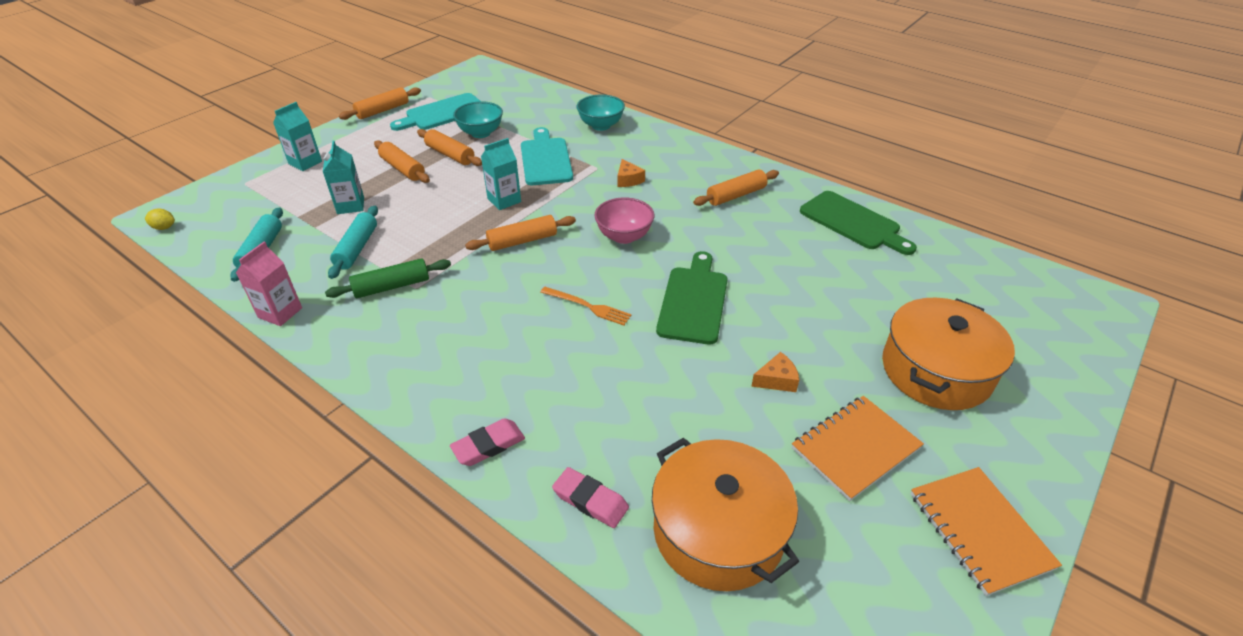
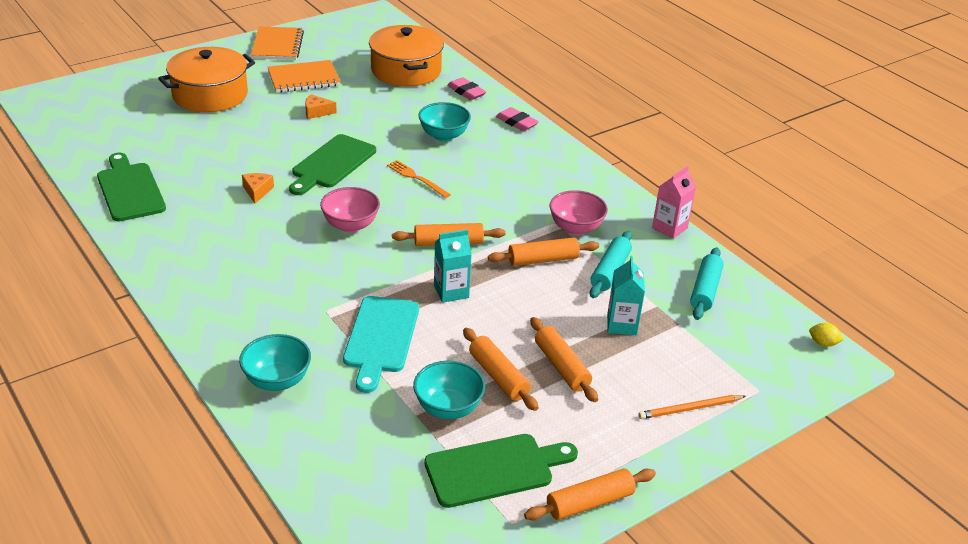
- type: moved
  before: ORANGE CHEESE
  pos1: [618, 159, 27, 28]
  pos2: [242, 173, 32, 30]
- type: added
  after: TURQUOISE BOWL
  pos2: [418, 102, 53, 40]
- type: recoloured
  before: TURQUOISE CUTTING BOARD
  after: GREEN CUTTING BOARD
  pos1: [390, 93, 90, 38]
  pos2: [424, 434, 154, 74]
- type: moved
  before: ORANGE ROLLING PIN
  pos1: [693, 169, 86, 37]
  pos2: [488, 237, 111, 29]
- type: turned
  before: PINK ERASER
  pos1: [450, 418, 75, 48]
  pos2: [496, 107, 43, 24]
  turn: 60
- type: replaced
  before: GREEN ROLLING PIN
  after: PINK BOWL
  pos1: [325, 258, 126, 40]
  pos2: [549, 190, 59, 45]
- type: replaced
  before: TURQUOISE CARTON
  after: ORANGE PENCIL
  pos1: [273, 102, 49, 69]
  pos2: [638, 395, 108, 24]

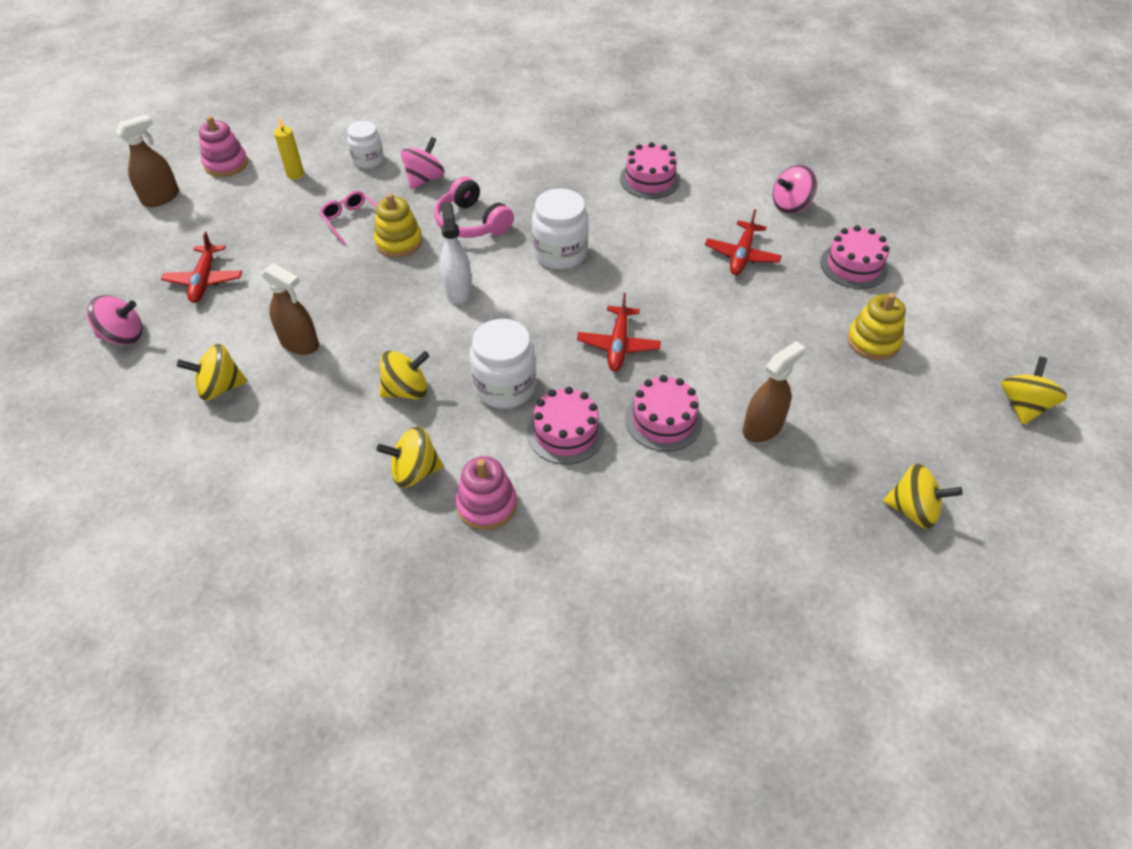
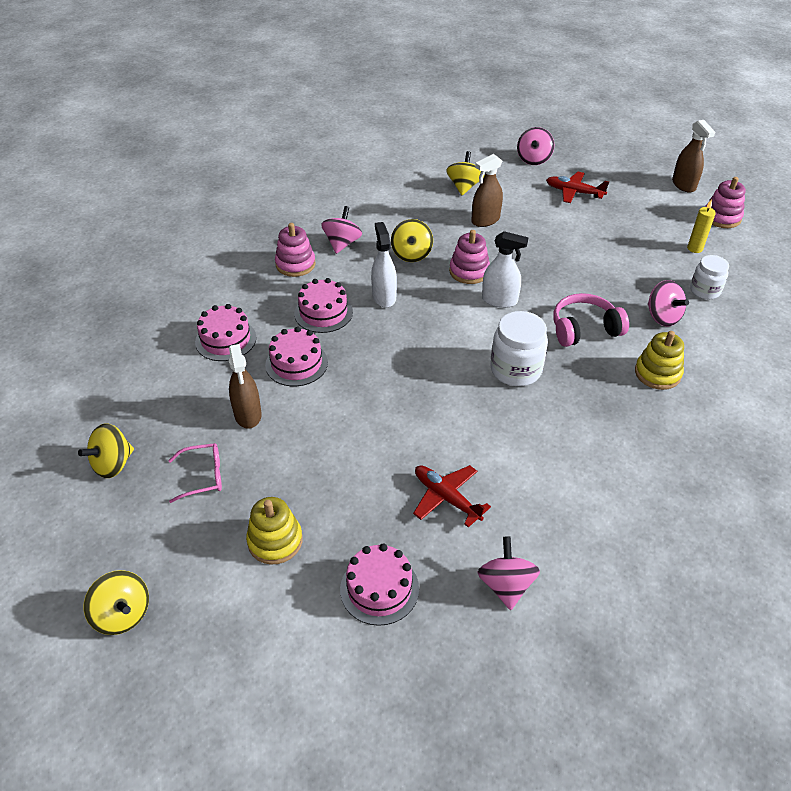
- type: moved
  before: PINK GLASSES
  pos1: [319, 191, 58, 54]
  pos2: [168, 443, 54, 60]
- type: moved
  before: PINK CAKE
  pos1: [620, 142, 60, 57]
  pos2: [195, 304, 61, 57]
- type: recoloured
  before: YELLOW SPINNING TOP
  after: PINK SPINNING TOP
  pos1: [376, 426, 68, 62]
  pos2: [321, 206, 41, 48]
- type: replaced
  before: WHITE JAR
  after: WHITE SPRAY BOTTLE
  pos1: [470, 319, 66, 90]
  pos2: [371, 222, 26, 86]
- type: added
  after: PINK STACKING TOY
  pos2: [449, 230, 41, 54]
- type: moved
  before: YELLOW STACKING TOY
  pos1: [374, 193, 48, 64]
  pos2: [635, 331, 49, 59]
- type: removed
  before: RED PLANE
  pos1: [577, 293, 84, 78]

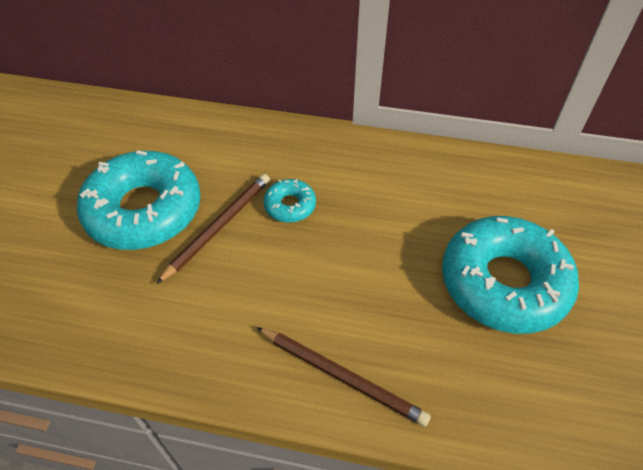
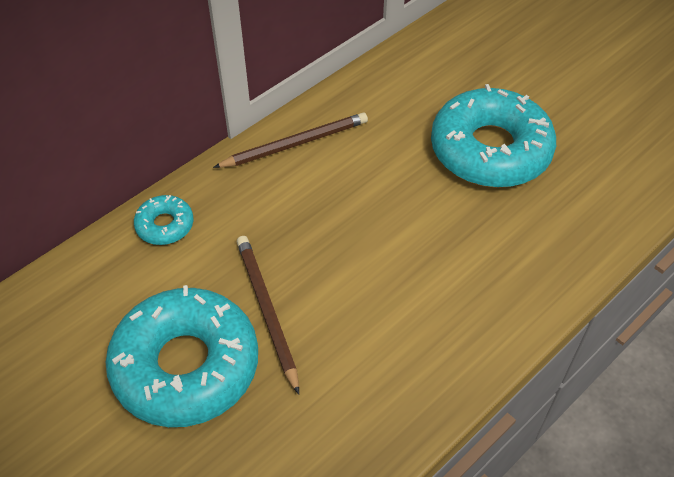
- type: moved
  before: TURQUOISE DONUT
  pos1: [264, 179, 52, 44]
  pos2: [134, 195, 59, 50]
- type: moved
  before: BROWN PENCIL
  pos1: [256, 327, 175, 100]
  pos2: [213, 112, 155, 56]

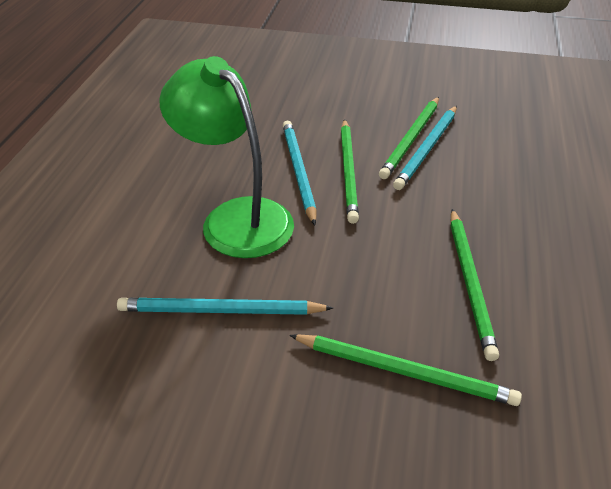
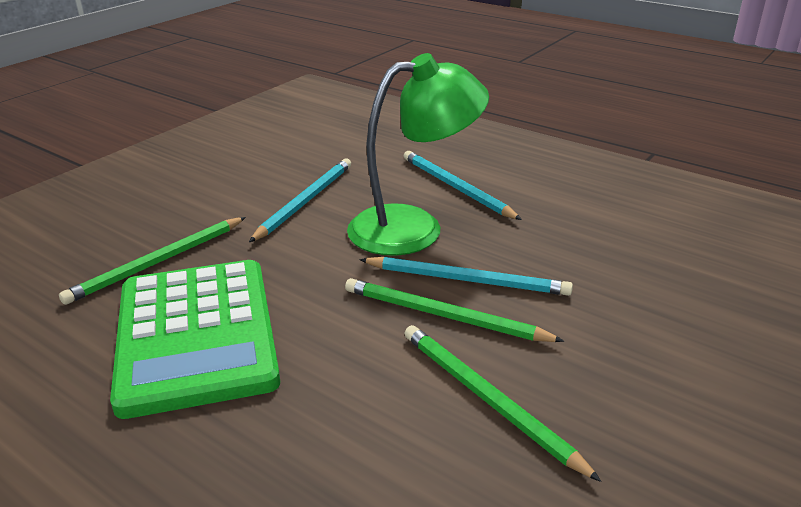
- type: replaced
  before: GREEN PENCIL
  after: GREEN CALCULATOR
  pos1: [450, 209, 49, 152]
  pos2: [110, 260, 170, 159]
- type: moved
  before: TURQUOISE PENCIL
  pos1: [393, 106, 64, 84]
  pos2: [404, 151, 118, 69]

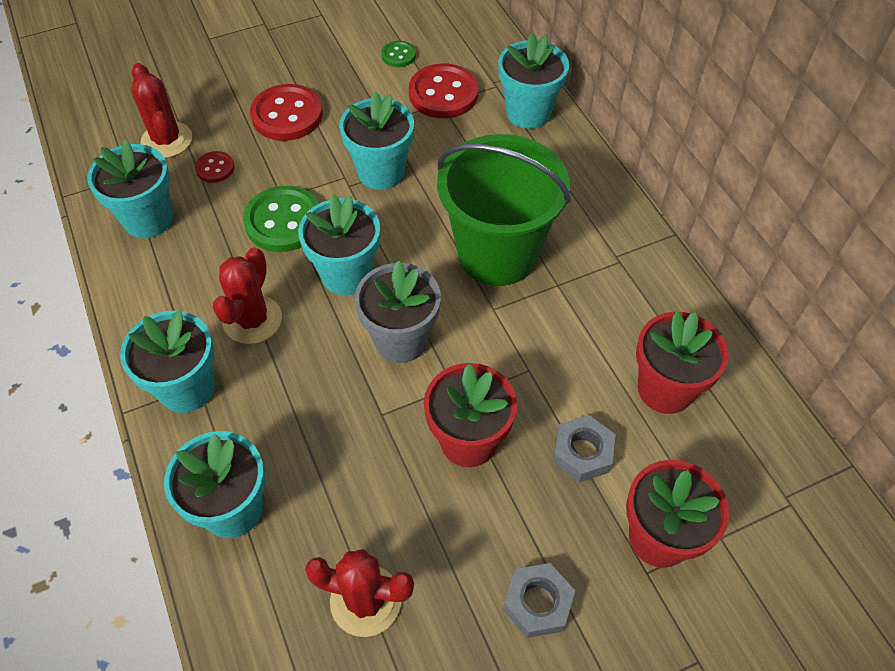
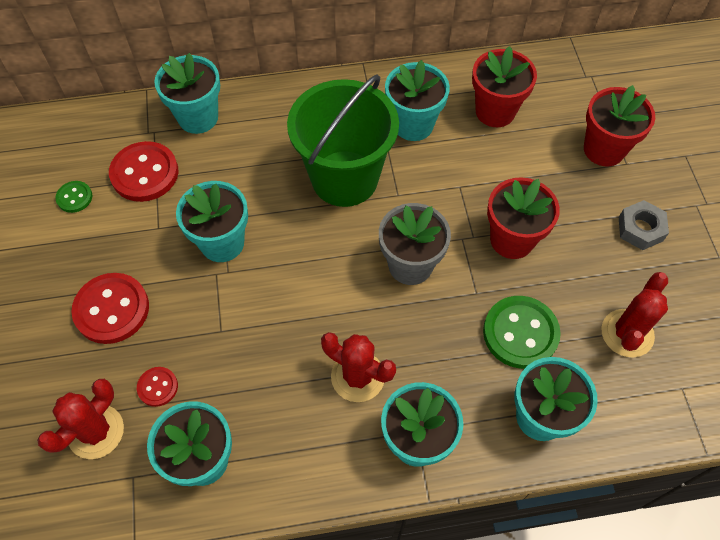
- type: turned
  before: RED CACTUS
  pos1: [131, 63, 61, 95]
  pos2: [37, 379, 87, 80]
  turn: -45
- type: moved
  before: TURQUOISE FLOWER POT
  pos1: [298, 195, 82, 100]
  pos2: [385, 60, 65, 81]
- type: moved
  before: GREEN BUTTON
  pos1: [243, 186, 76, 66]
  pos2: [483, 296, 78, 73]
- type: removed
  before: GREY NUT
  pos1: [553, 415, 63, 67]

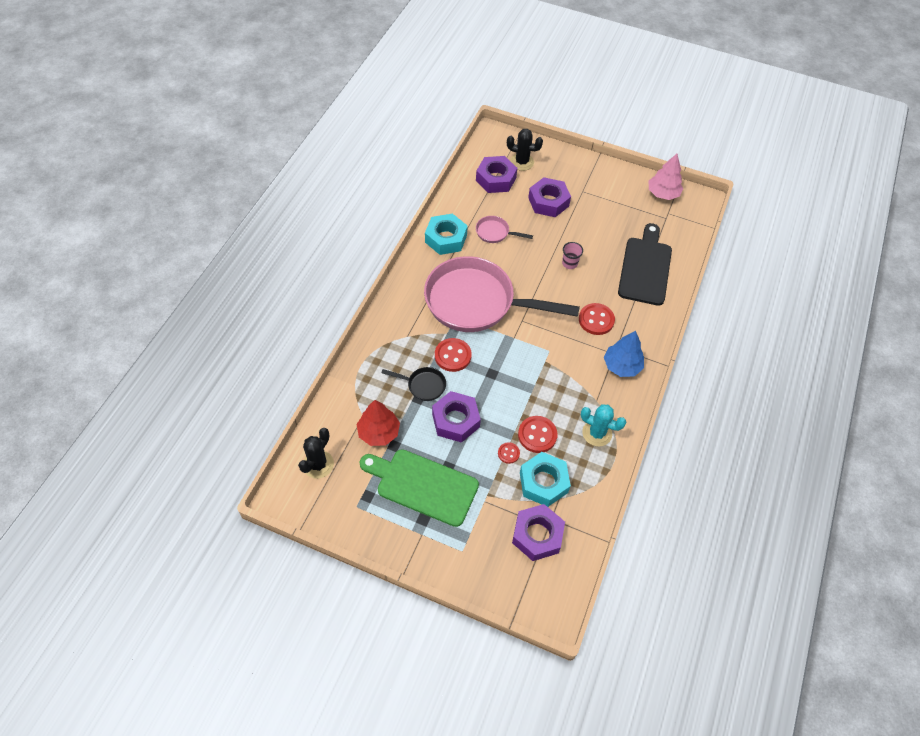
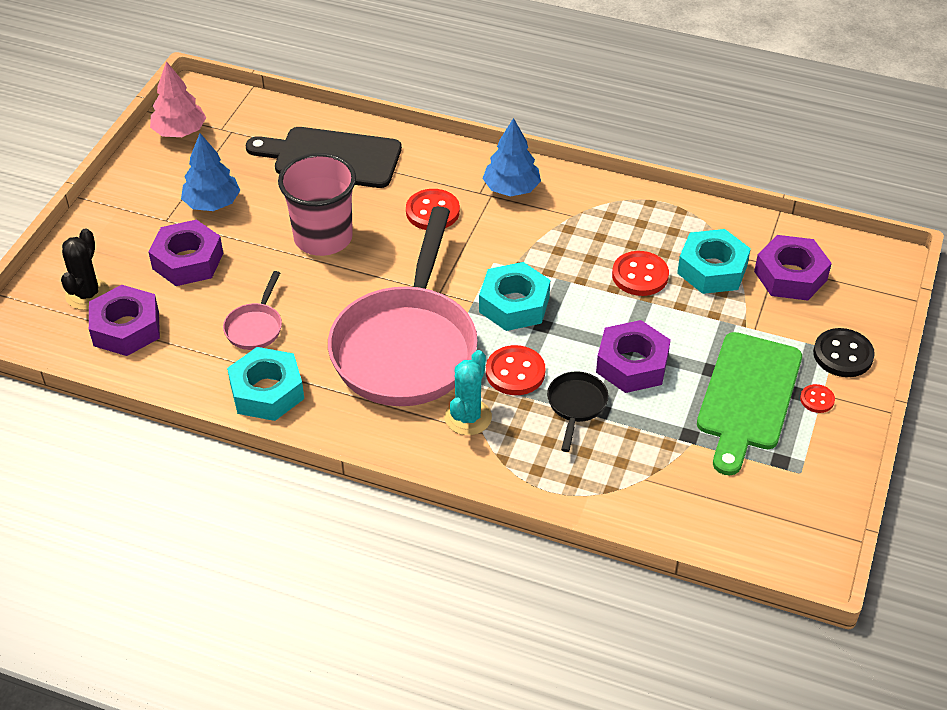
- type: added
  after: BLUE TREE
  pos2: [181, 133, 59, 78]
- type: resized
  before: PINK CUP
  pos1: [562, 242, 21, 27]
  pos2: [278, 153, 78, 103]
  scale: 2.3
- type: moved
  before: TURQUOISE CACTUS
  pos1: [581, 404, 45, 43]
  pos2: [445, 350, 47, 85]
- type: added
  after: TURQUOISE NUT
  pos2: [479, 262, 71, 69]
- type: moved
  before: RED BUTTON
  pos1: [498, 442, 22, 22]
  pos2: [800, 384, 35, 29]
- type: added
  after: BLACK BUTTON
  pos2: [813, 328, 62, 49]
- type: removed
  before: BLACK CACTUS
  pos1: [298, 428, 36, 51]
- type: removed
  before: RED TREE
  pos1: [357, 400, 43, 46]

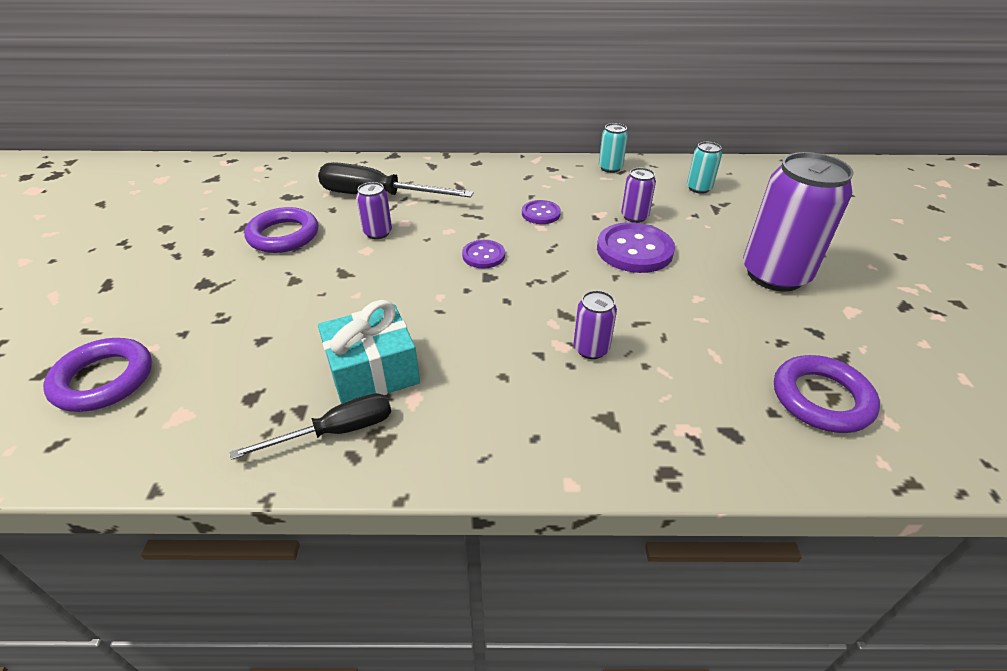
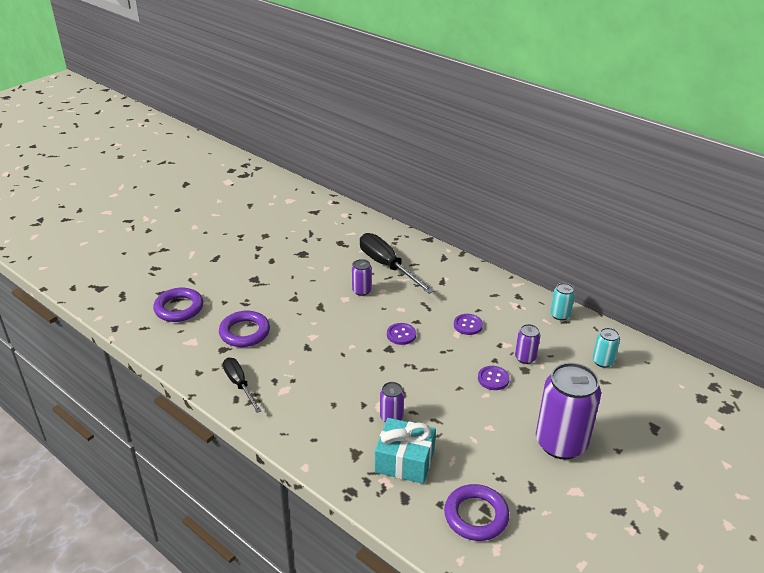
- type: moved
  before: PURPLE RING
  pos1: [244, 207, 74, 46]
  pos2: [219, 311, 51, 36]
- type: turned
  before: BLACK SCREWDRIVER
  pos1: [230, 393, 161, 67]
  pos2: [223, 358, 38, 55]
  turn: -135
- type: moved
  before: TURQUOISE GIFT
  pos1: [318, 300, 102, 104]
  pos2: [375, 418, 61, 66]
- type: resized
  before: PURPLE BUTTON
  pos1: [597, 222, 78, 51]
  pos2: [478, 366, 32, 24]
  scale: 0.56

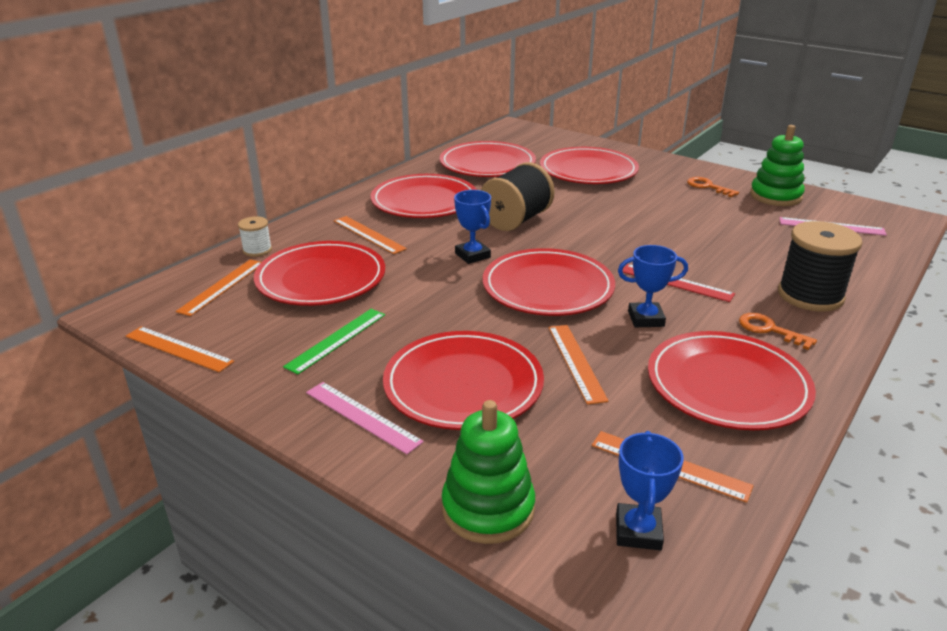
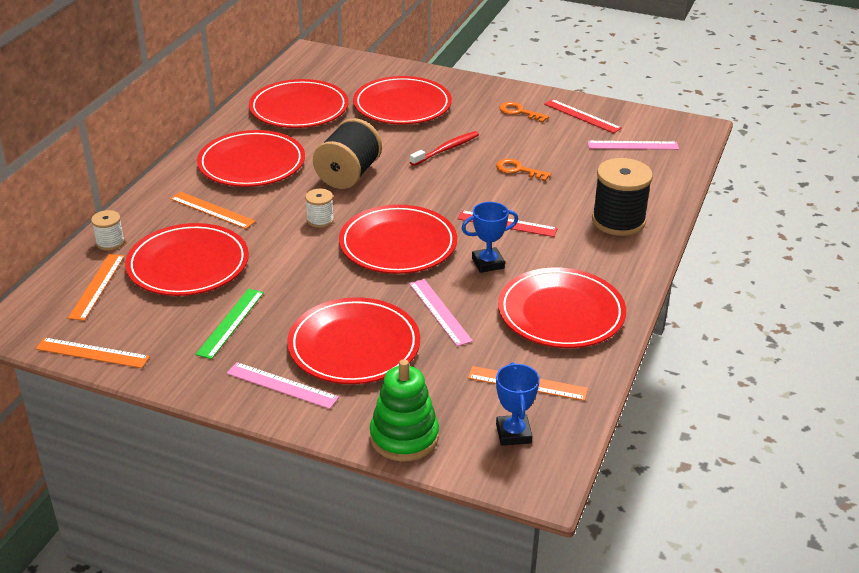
- type: replaced
  before: BLUE TROPHY
  after: WHITE SPOOL
  pos1: [454, 190, 37, 74]
  pos2: [305, 189, 29, 39]
- type: recoloured
  before: ORANGE RULER
  after: PINK RULER
  pos1: [549, 325, 60, 80]
  pos2: [409, 279, 64, 67]
- type: added
  after: RED TOOTHBRUSH
  pos2: [410, 131, 69, 35]
- type: moved
  before: ORANGE KEY
  pos1: [739, 313, 78, 37]
  pos2: [496, 159, 55, 22]
- type: replaced
  before: GREEN STACKING TOY
  after: RED RULER
  pos1: [750, 125, 55, 81]
  pos2: [544, 99, 78, 34]

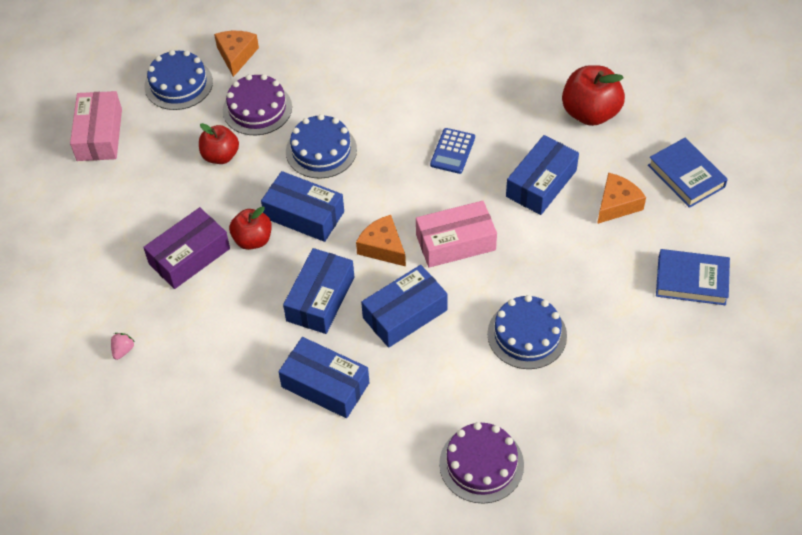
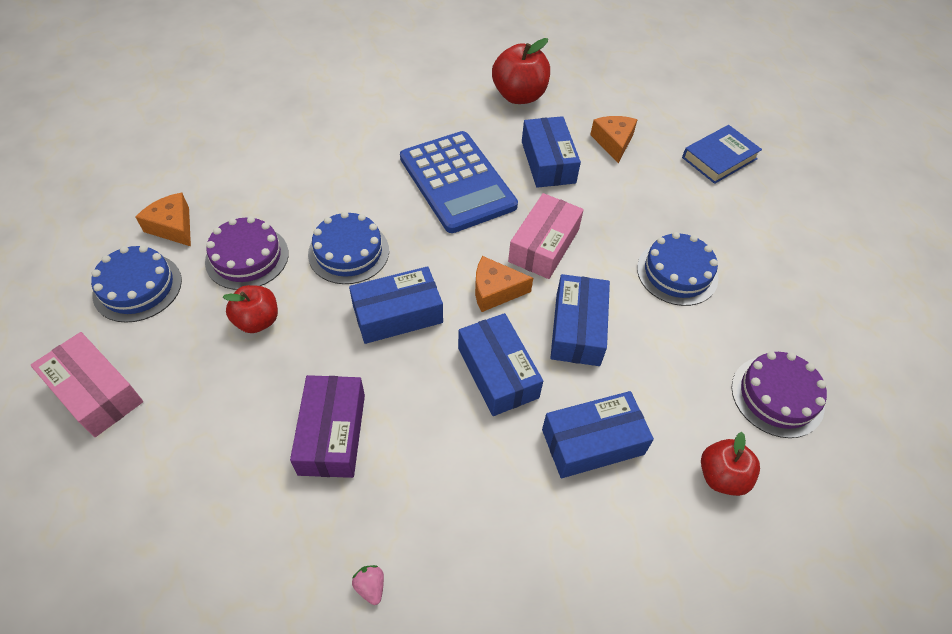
- type: resized
  before: BLUE CALCULATOR
  pos1: [430, 128, 45, 46]
  pos2: [400, 131, 118, 102]
  scale: 2.26
- type: moved
  before: RED APPLE
  pos1: [229, 206, 43, 44]
  pos2: [701, 432, 59, 64]
- type: removed
  before: BLUE BOOK
  pos1: [648, 138, 80, 70]

